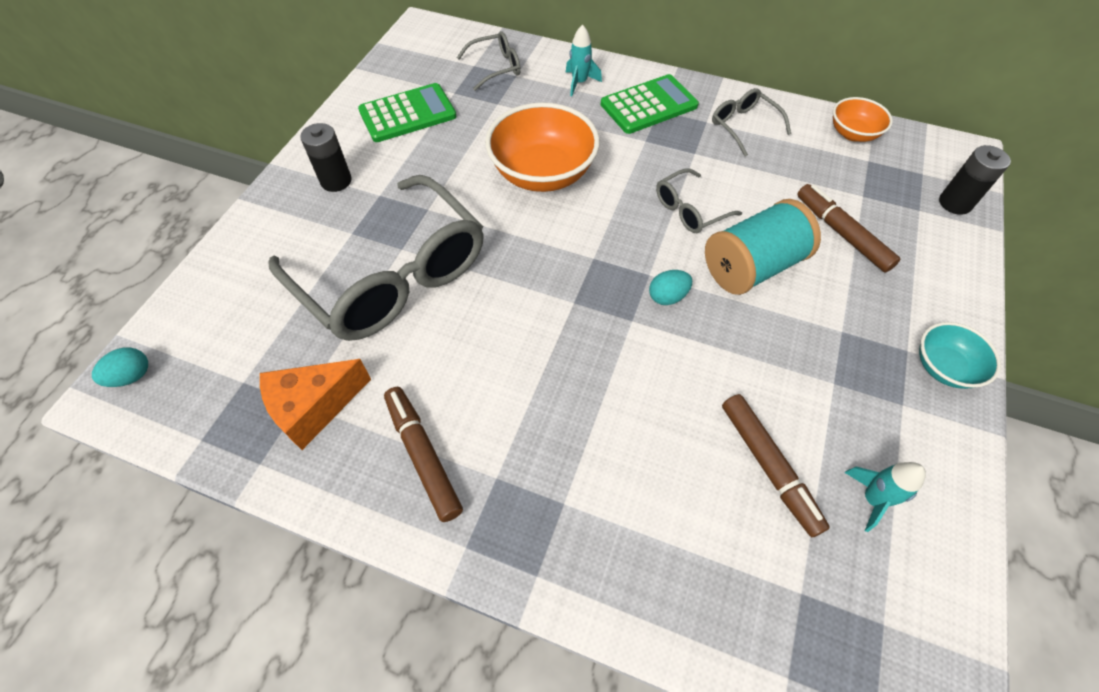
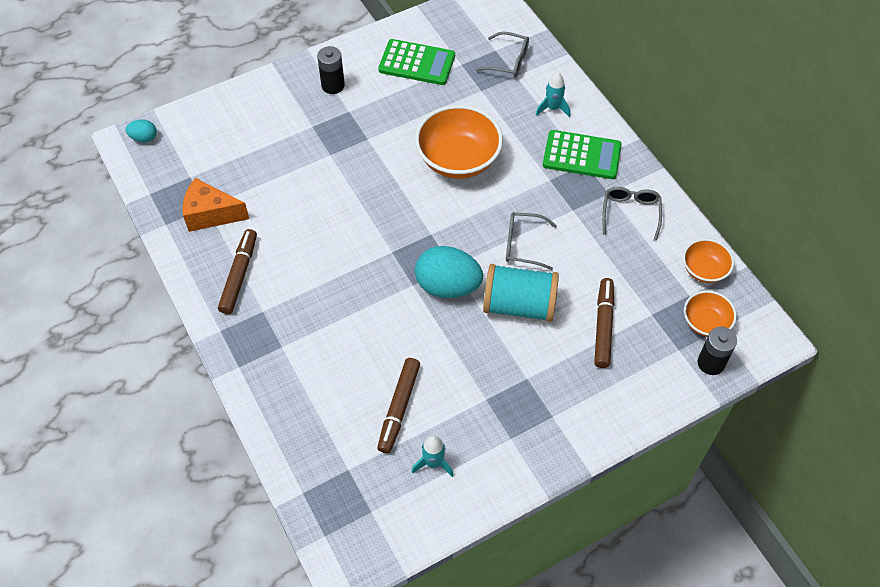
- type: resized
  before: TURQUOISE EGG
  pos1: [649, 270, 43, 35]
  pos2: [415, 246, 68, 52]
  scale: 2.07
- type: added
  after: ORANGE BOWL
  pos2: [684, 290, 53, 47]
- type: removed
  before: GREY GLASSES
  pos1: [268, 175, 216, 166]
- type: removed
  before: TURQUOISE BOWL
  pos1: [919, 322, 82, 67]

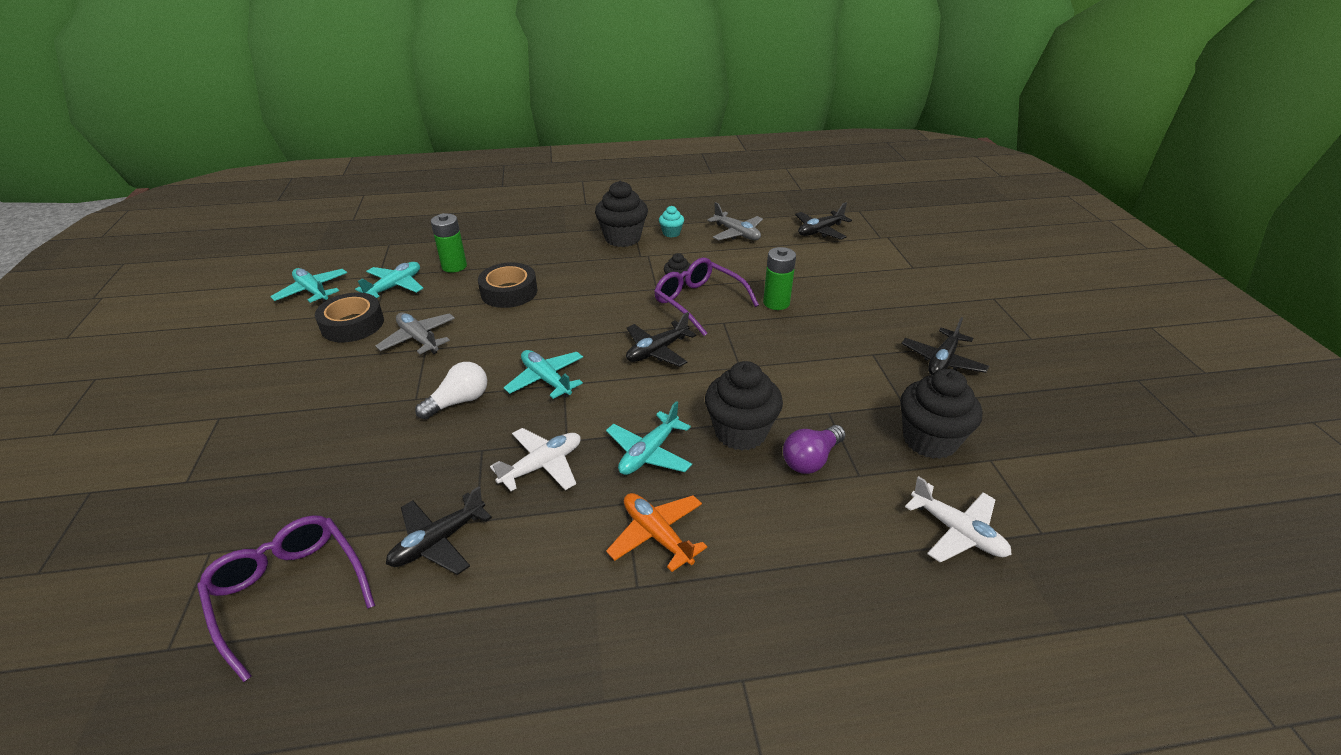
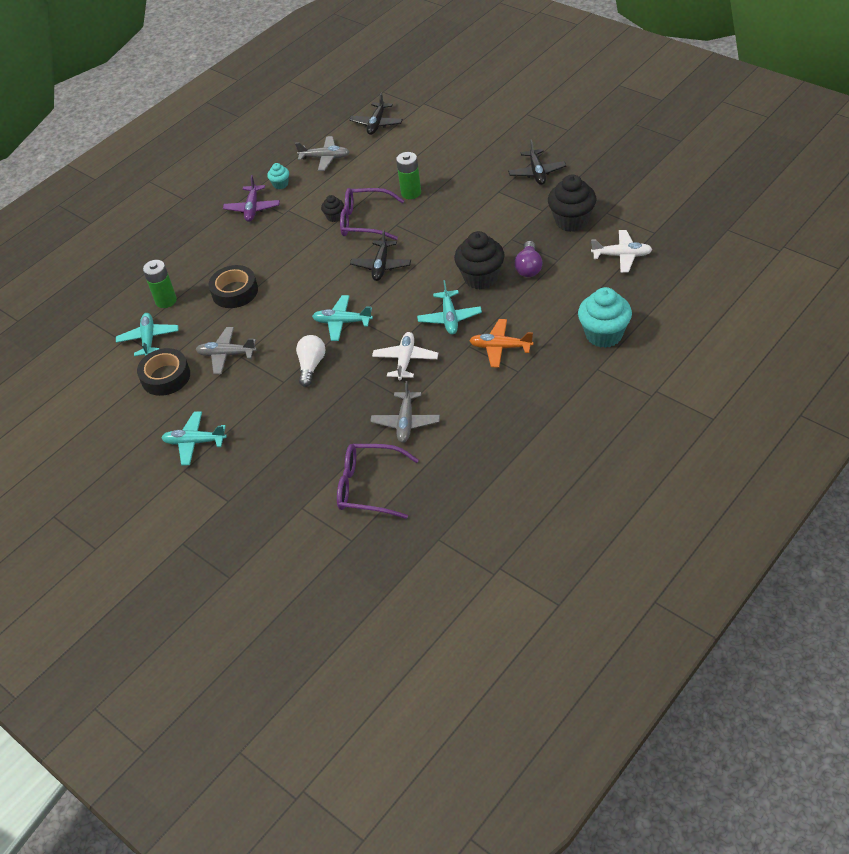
- type: moved
  before: TURQUOISE PLANE
  pos1: [270, 268, 77, 35]
  pos2: [162, 411, 65, 55]
- type: replaced
  before: BLACK CUPCAKE
  after: PURPLE PLANE
  pos1: [595, 181, 53, 66]
  pos2: [223, 175, 57, 47]
- type: recoloured
  before: BLACK PLANE
  after: GREY PLANE
  pos1: [386, 486, 106, 89]
  pos2: [370, 381, 70, 62]
- type: added
  after: TURQUOISE CUPCAKE
  pos2: [578, 287, 54, 61]

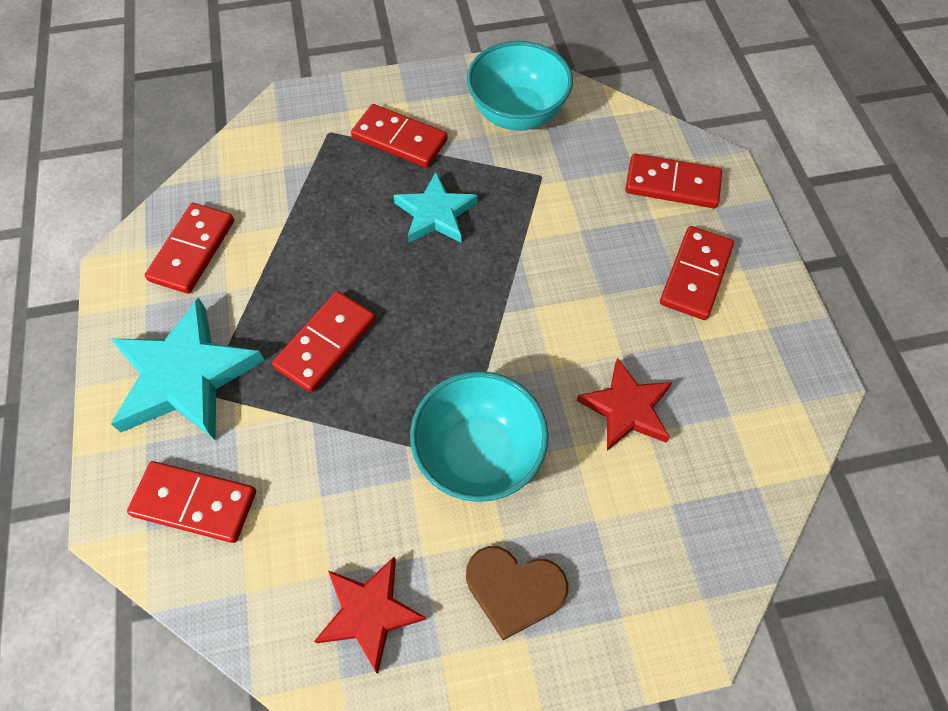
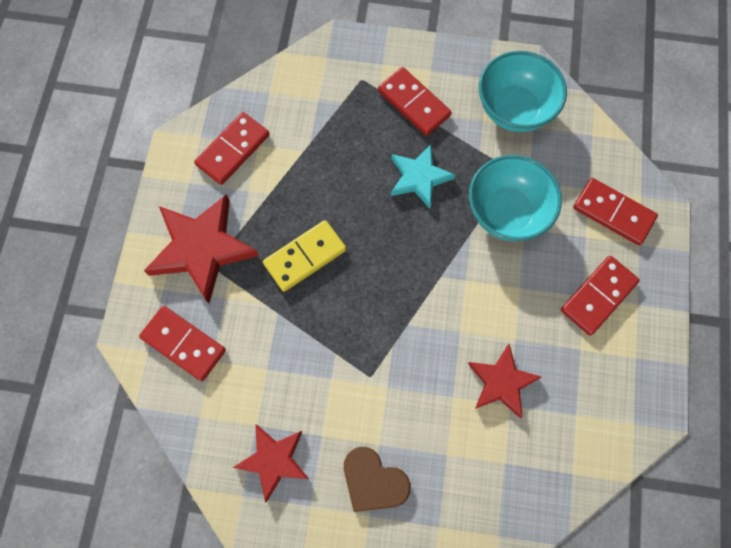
- type: recoloured
  before: TURQUOISE STAR
  after: RED STAR
  pos1: [111, 298, 154, 143]
  pos2: [144, 194, 115, 109]
- type: recoloured
  before: RED DOMINO
  after: YELLOW DOMINO
  pos1: [272, 291, 104, 102]
  pos2: [263, 220, 83, 72]
- type: moved
  before: TURQUOISE BOWL
  pos1: [410, 371, 138, 131]
  pos2: [469, 155, 93, 86]

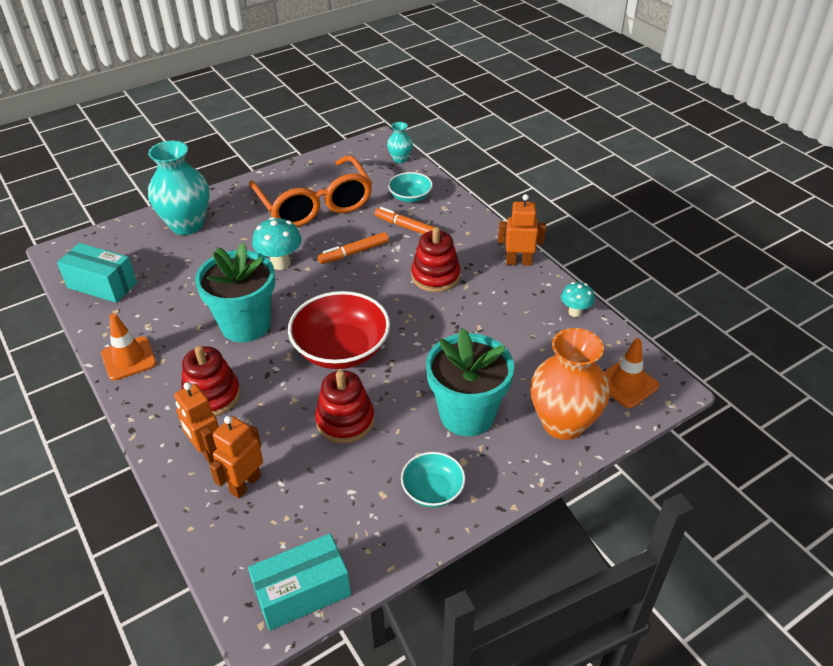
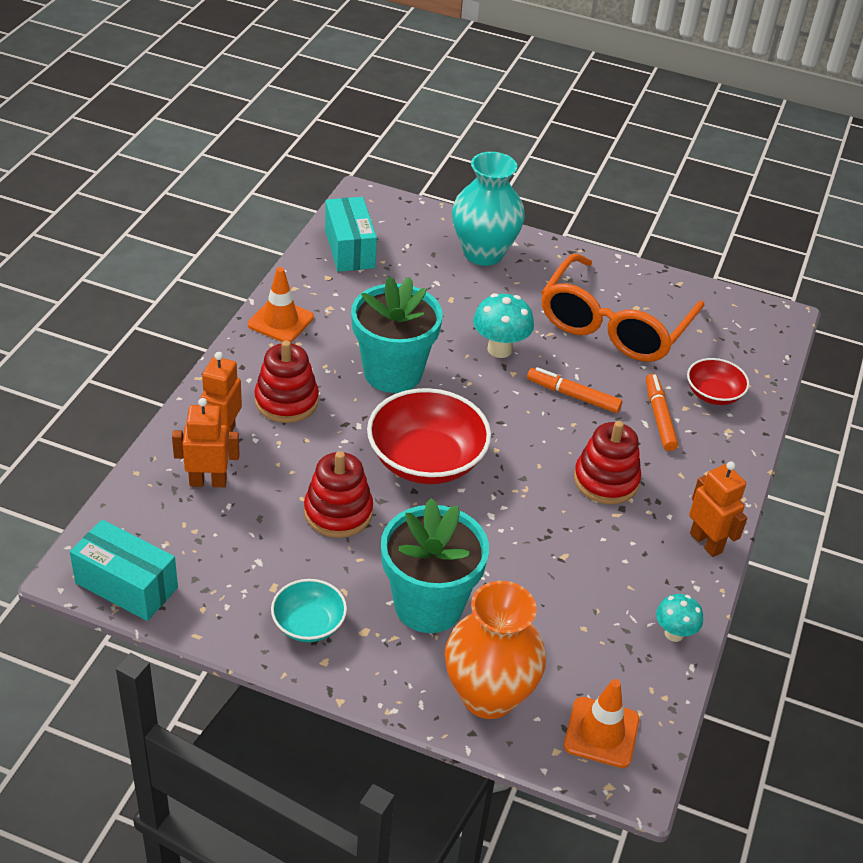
- type: recoloured
  before: TURQUOISE BOWL
  after: RED BOWL
  pos1: [388, 172, 45, 31]
  pos2: [687, 358, 62, 47]
- type: removed
  before: TURQUOISE VASE
  pos1: [387, 122, 26, 41]

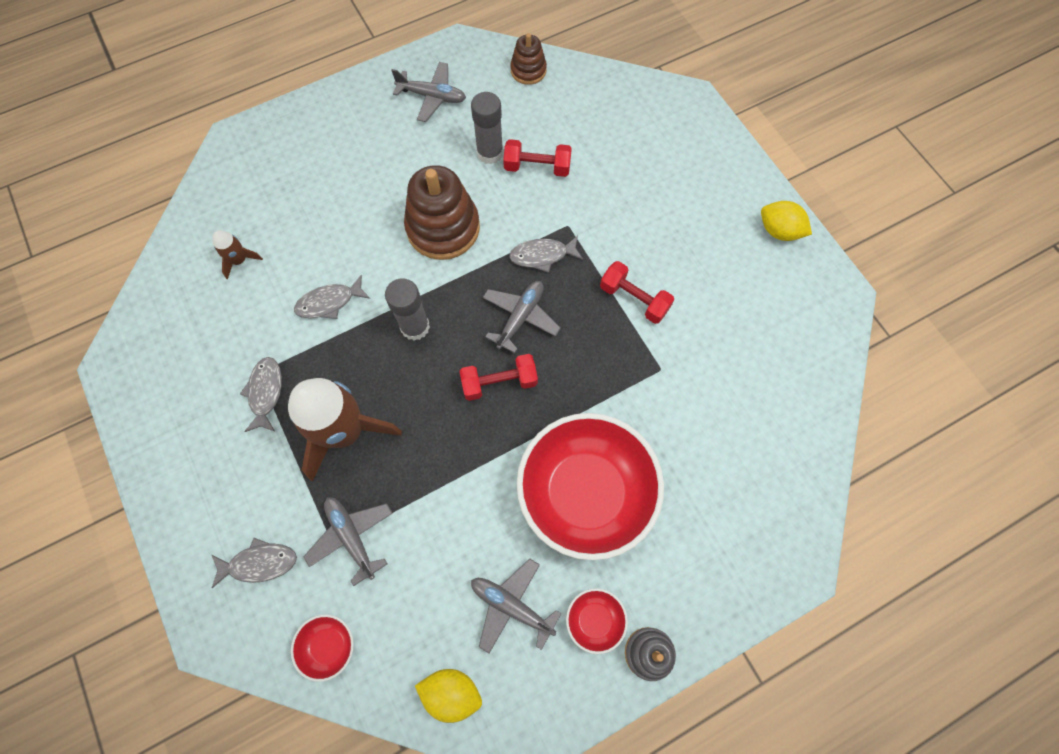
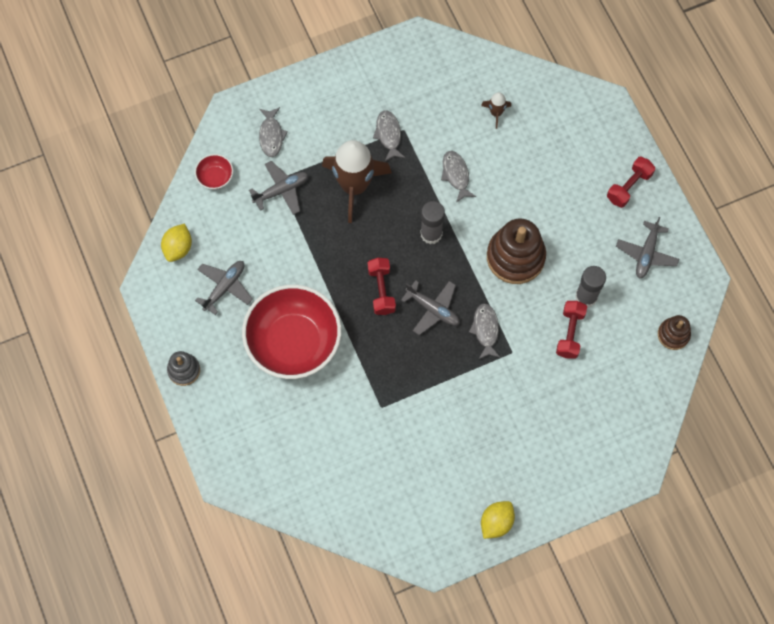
- type: turned
  before: GREY FISH
  pos1: [240, 357, 42, 75]
  pos2: [373, 110, 32, 51]
  turn: -105
- type: moved
  before: RED DUMBBELL
  pos1: [600, 261, 74, 63]
  pos2: [607, 157, 48, 51]
- type: removed
  before: RED BOWL
  pos1: [566, 588, 62, 66]

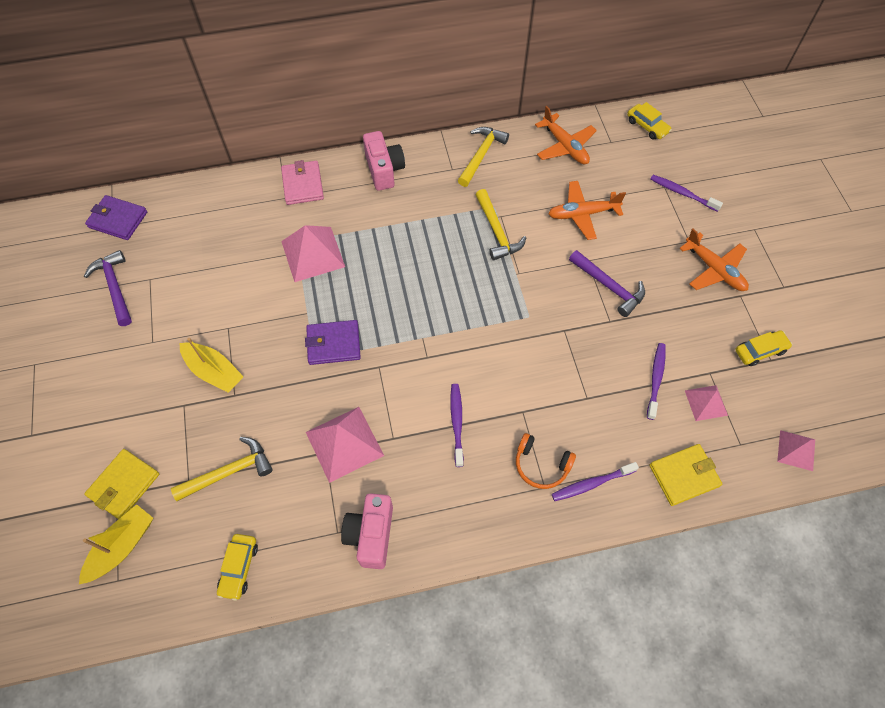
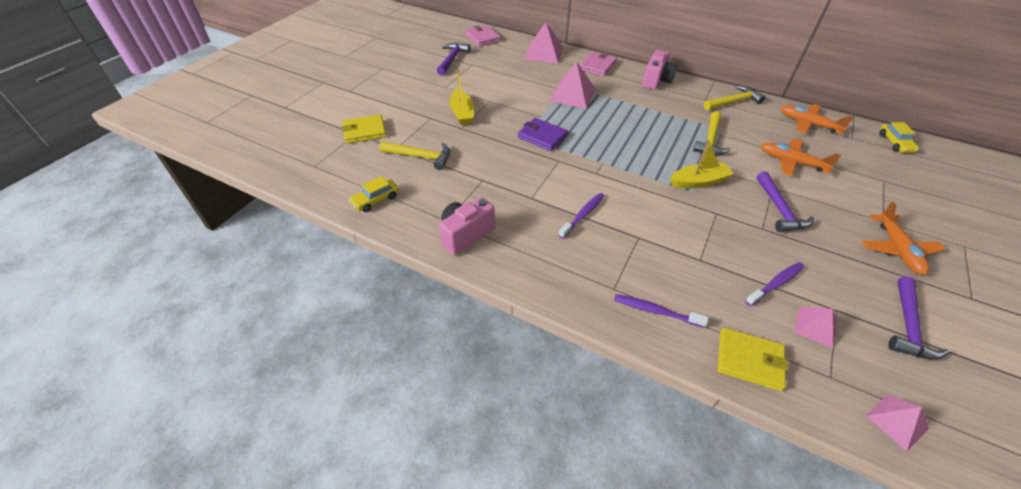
- type: recoloured
  before: PURPLE WALLET
  after: PINK WALLET
  pos1: [85, 195, 62, 45]
  pos2: [465, 25, 36, 22]
- type: moved
  before: PINK PYRAMID
  pos1: [306, 407, 78, 76]
  pos2: [524, 22, 39, 41]
- type: moved
  before: YELLOW BOAT
  pos1: [79, 504, 74, 80]
  pos2: [670, 140, 64, 48]
- type: turned
  before: ORANGE PLANE
  pos1: [535, 106, 62, 58]
  pos2: [781, 104, 73, 30]
  turn: 120
- type: replaced
  before: YELLOW CAR
  after: PURPLE HAMMER
  pos1: [735, 330, 57, 36]
  pos2: [888, 277, 61, 83]
- type: removed
  before: ORANGE HEADPHONES
  pos1: [516, 433, 60, 56]
- type: removed
  before: PURPLE TOOTHBRUSH
  pos1: [650, 175, 73, 37]

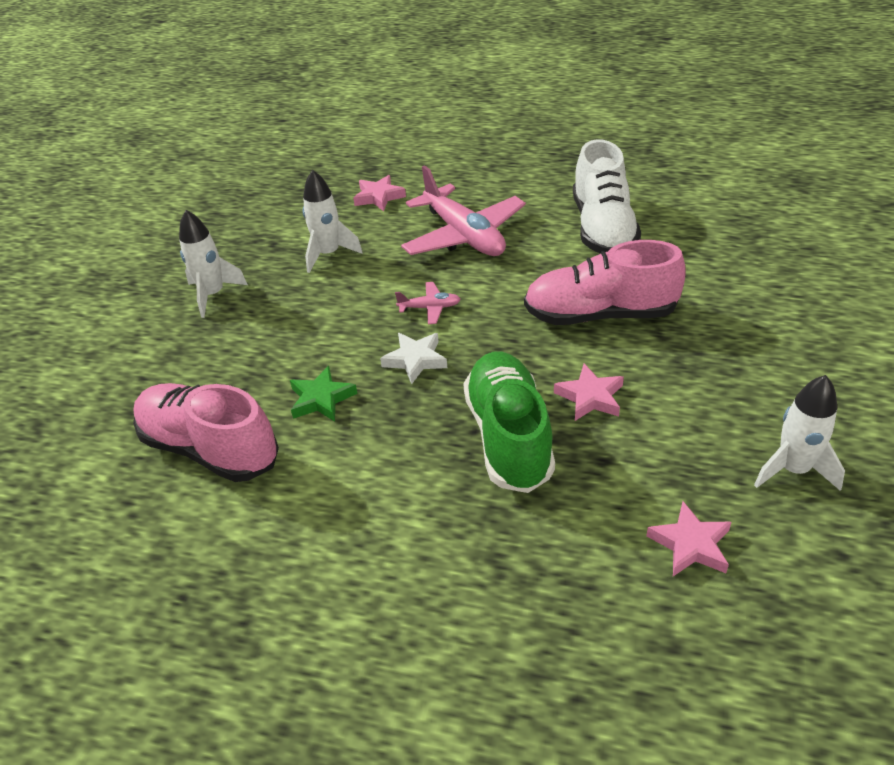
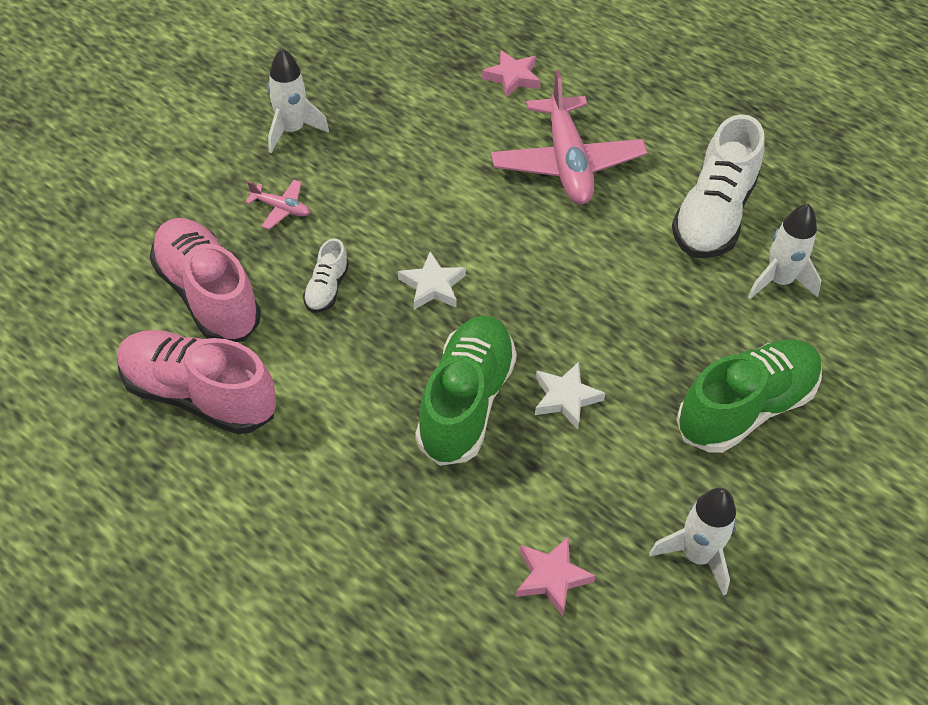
- type: moved
  before: PINK SHOE
  pos1: [524, 240, 162, 85]
  pos2: [117, 330, 159, 105]
- type: moved
  before: PINK PLANE
  pos1: [395, 282, 66, 42]
  pos2: [245, 180, 65, 49]
- type: replaced
  before: GREEN STAR
  after: WHITE SHOE
  pos1: [290, 366, 67, 56]
  pos2: [303, 238, 46, 75]
- type: recoloured
  before: PINK STAR
  after: WHITE STAR
  pos1: [554, 364, 70, 57]
  pos2: [535, 362, 71, 67]
- type: added
  after: GREEN SHOE
  pos2: [676, 339, 146, 114]
- type: moved
  before: WHITE ROCKET
  pos1: [303, 170, 60, 103]
  pos2: [748, 204, 74, 95]

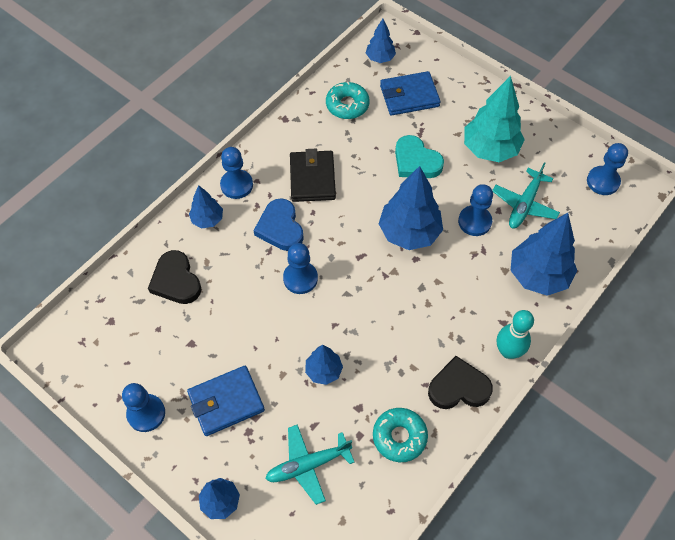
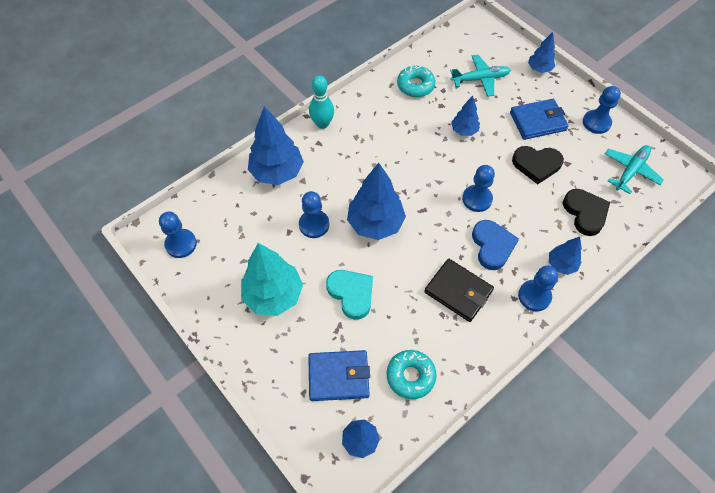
- type: turned
  before: BLACK WALLET
  pos1: [290, 149, 46, 53]
  pos2: [424, 259, 70, 63]
  turn: -60
- type: moved
  before: BLACK HEART
  pos1: [428, 356, 65, 53]
  pos2: [512, 146, 52, 38]
- type: moved
  before: TURQUOISE PLANE
  pos1: [492, 162, 68, 67]
  pos2: [605, 145, 59, 49]

